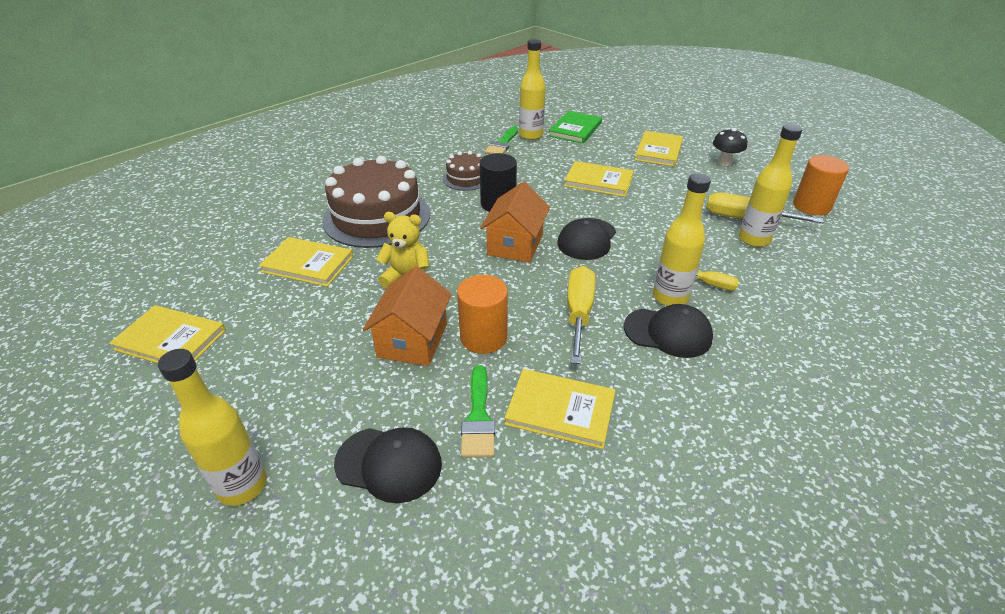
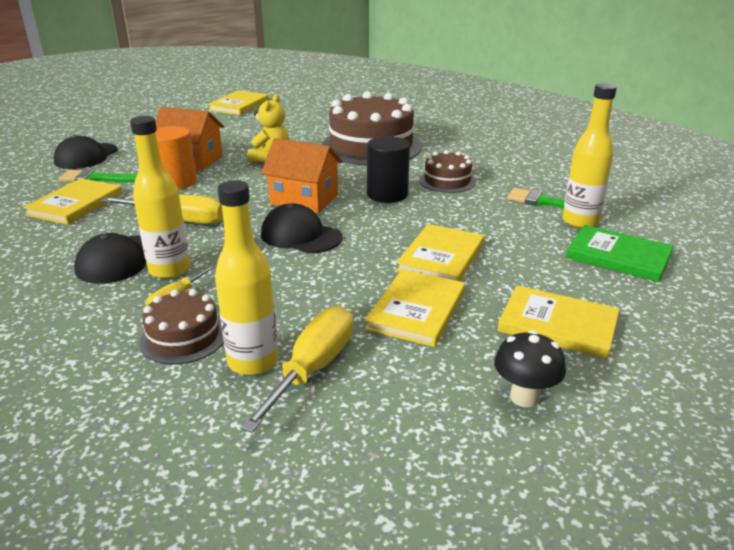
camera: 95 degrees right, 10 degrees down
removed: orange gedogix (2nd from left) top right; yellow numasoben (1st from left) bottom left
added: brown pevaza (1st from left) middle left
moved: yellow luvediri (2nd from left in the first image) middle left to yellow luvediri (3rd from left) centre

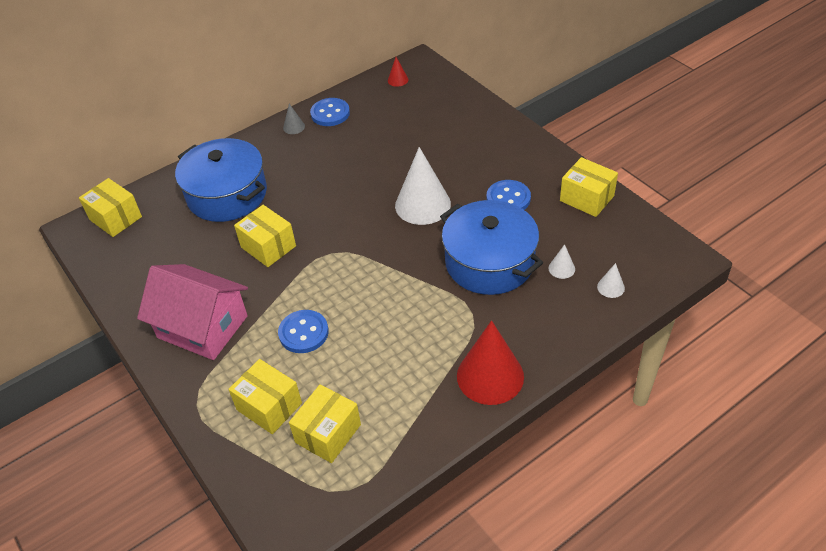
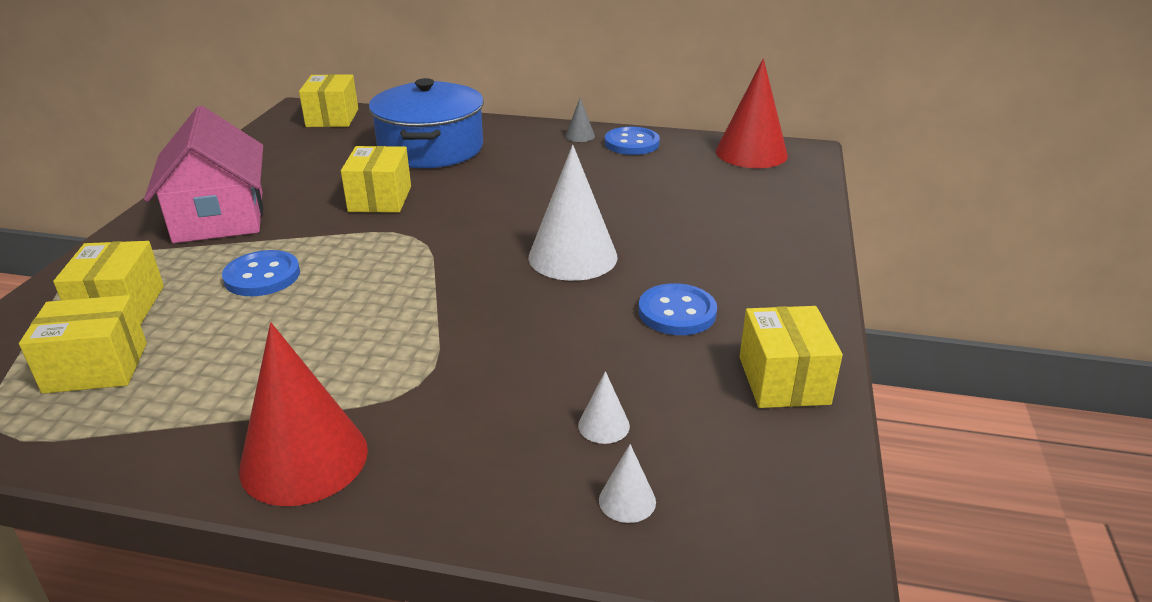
camera: 45 degrees right, 15 degrees down
removed: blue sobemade (2nd from left) centre
resized: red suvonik (1st from left in the first image) top centre = top centre x2.29

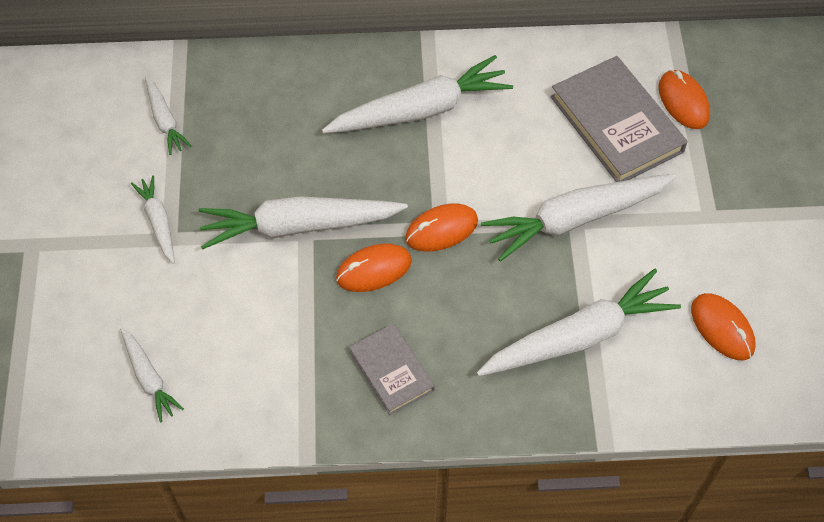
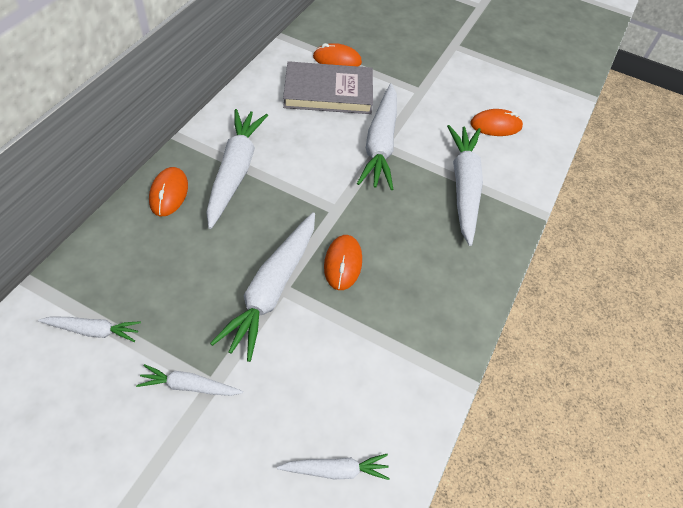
camera: 65 degrees left, 5 degrees down
removed: grey luvediri (1st from left) bottom centre
moved: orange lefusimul (2nd from left in the first image) centre to orange lefusimul (1st from left) middle left

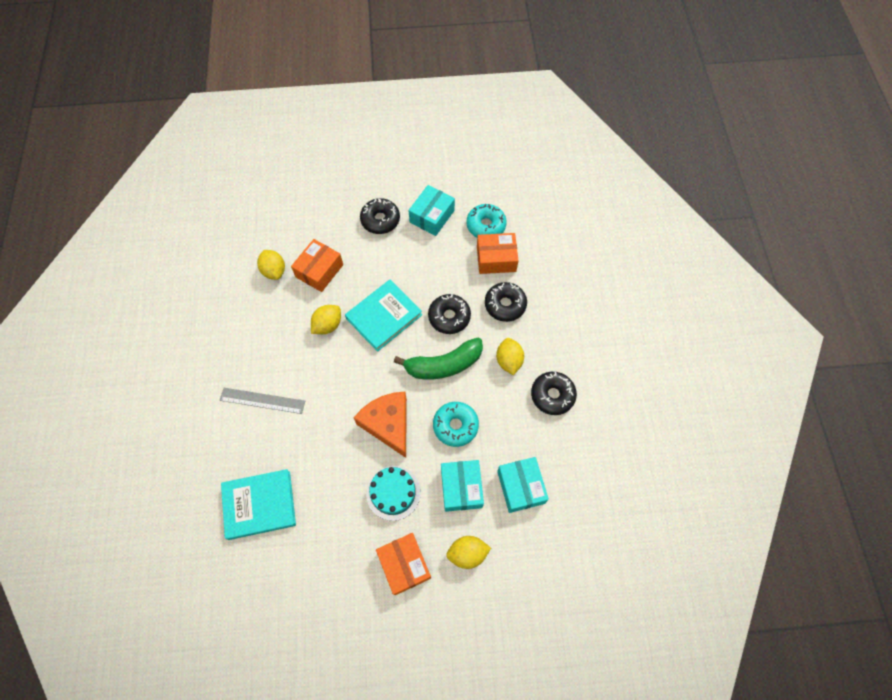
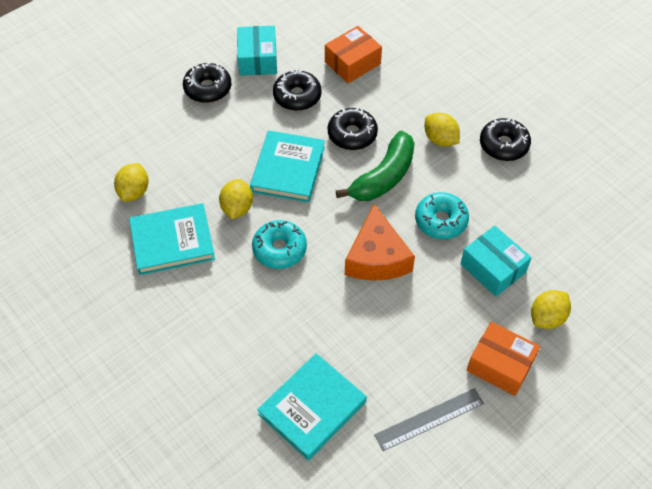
camera: 35 degrees left, 10 degrees down
removed: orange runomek (1st from left) centre; turquoise runomek (3rd from left) bottom centre; turquoise pevaza bottom centre
added: turquoise luvediri (1st from left) middle left
moved: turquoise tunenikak (2nd from left in the first image) top centre to turquoise tunenikak (1st from left) centre; black tunenikak (3rd from left in the first image) centre to black tunenikak (2nd from left) top centre; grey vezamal middle left to bottom centre
turned: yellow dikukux (1st from left) middle left = middle left 75 degrees clockwise; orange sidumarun centre = centre 120 degrees counterclockwise

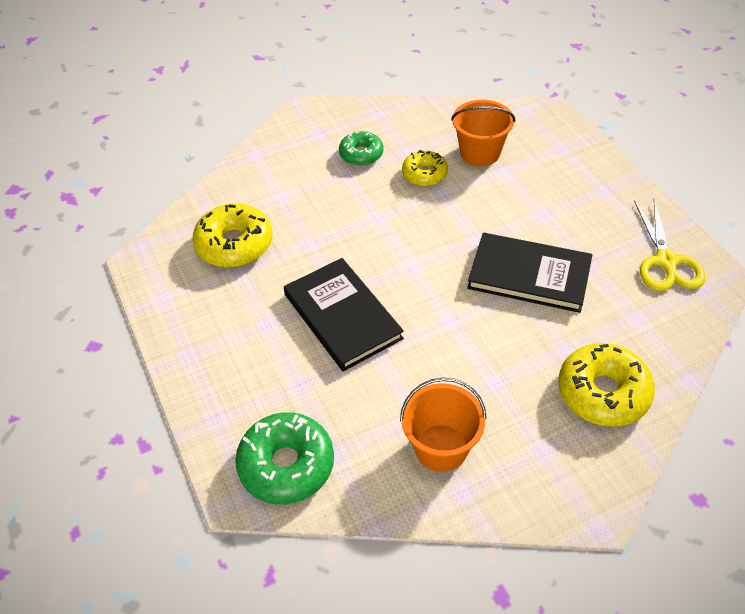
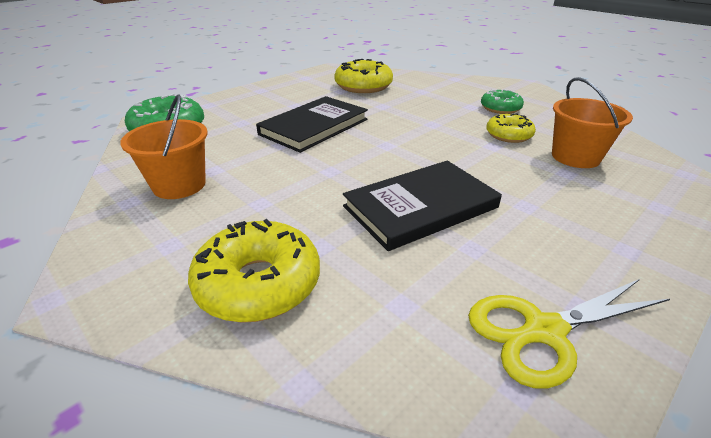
camera: 70 degrees right, 15 degrees down
turned: black luvediri (2nd from left) middle right = centre 60 degrees clockwise

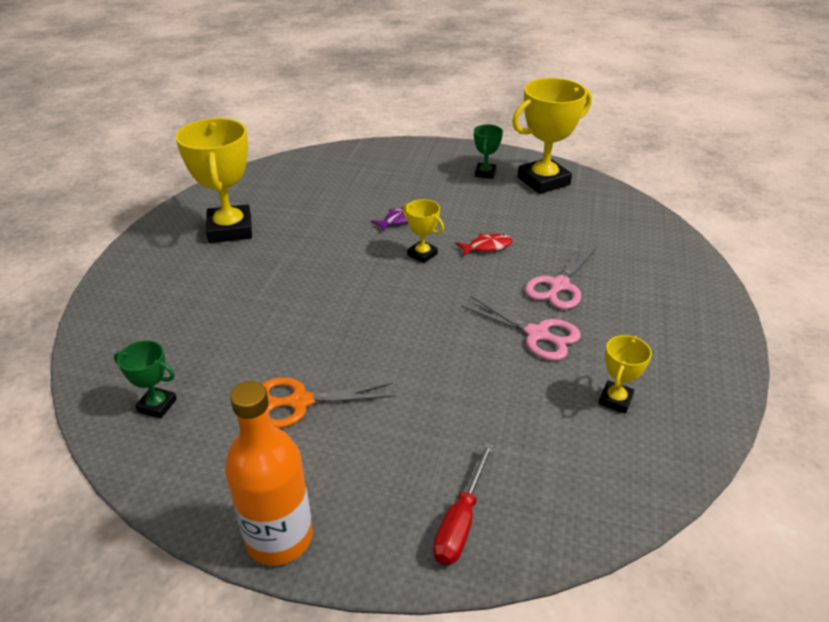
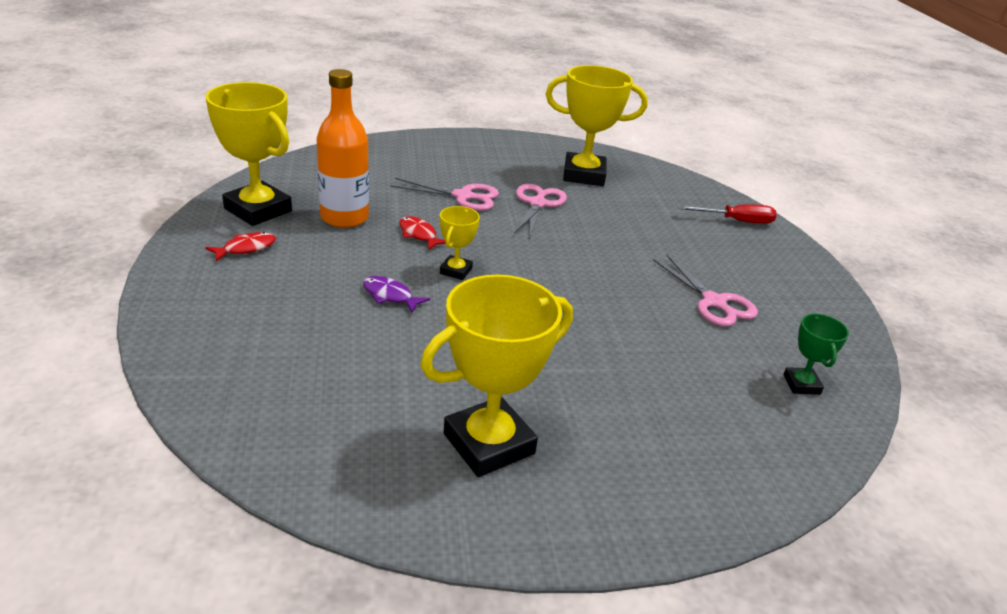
camera: 115 degrees left, 5 degrees down
moved: orange numasoben bottom left to top centre
replaced: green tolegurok (2nd from left) top centre to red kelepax (1st from left) middle left
recoloured: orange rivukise centre to pink rivukise (3rd from left) middle right
resized: yellow tolegurok (4th from left) middle right = top centre x2.02

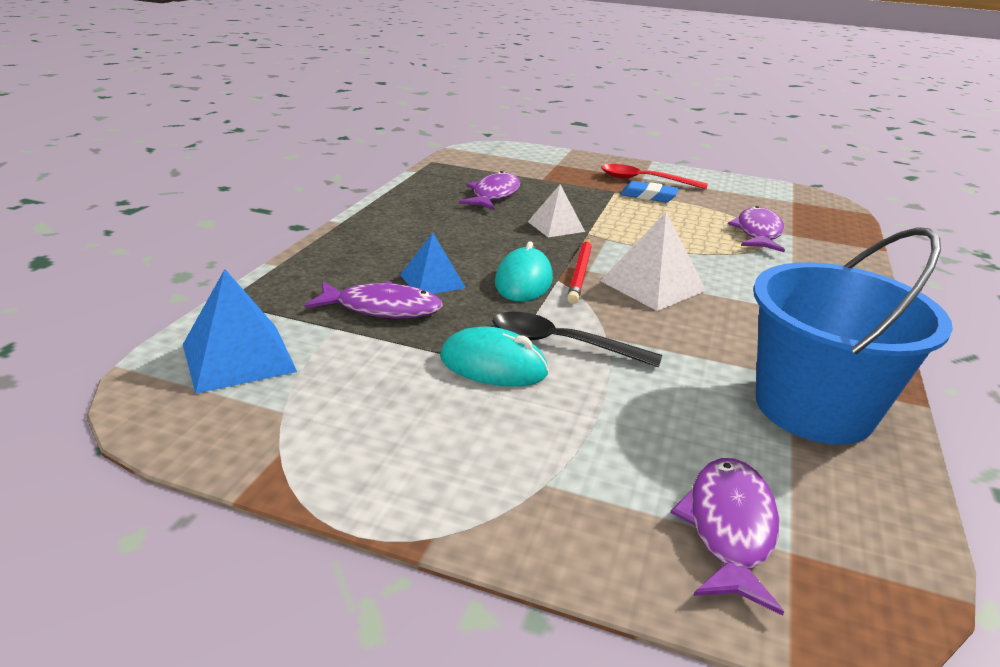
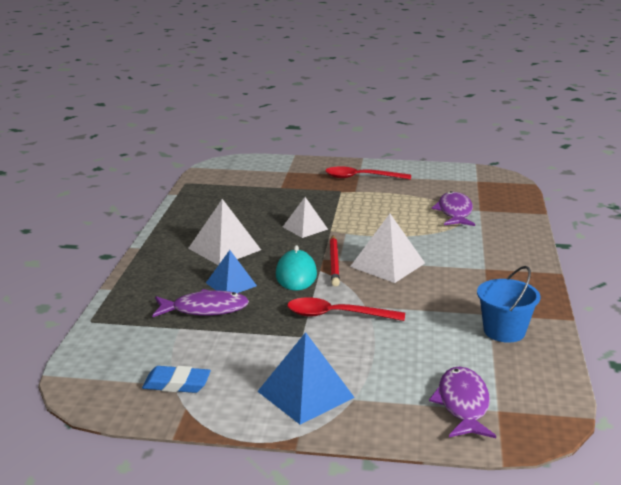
camera: 10 degrees left, 5 degrees down
removed: purple kelepax (2nd from left) top centre; turquoise lefusimul (1st from left) centre
added: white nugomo (1st from left) centre
moved: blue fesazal top centre to bottom left; blue nugomo (1st from left in the first image) middle left to blue nugomo (2nd from left) bottom centre
recoloured: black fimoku centre to red fimoku (1st from left) centre
resized: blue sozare middle right = middle right x0.57

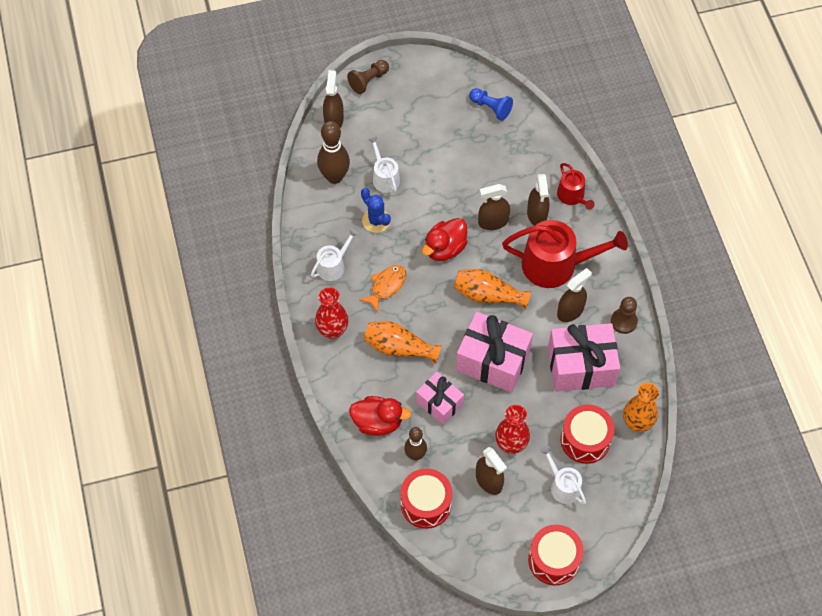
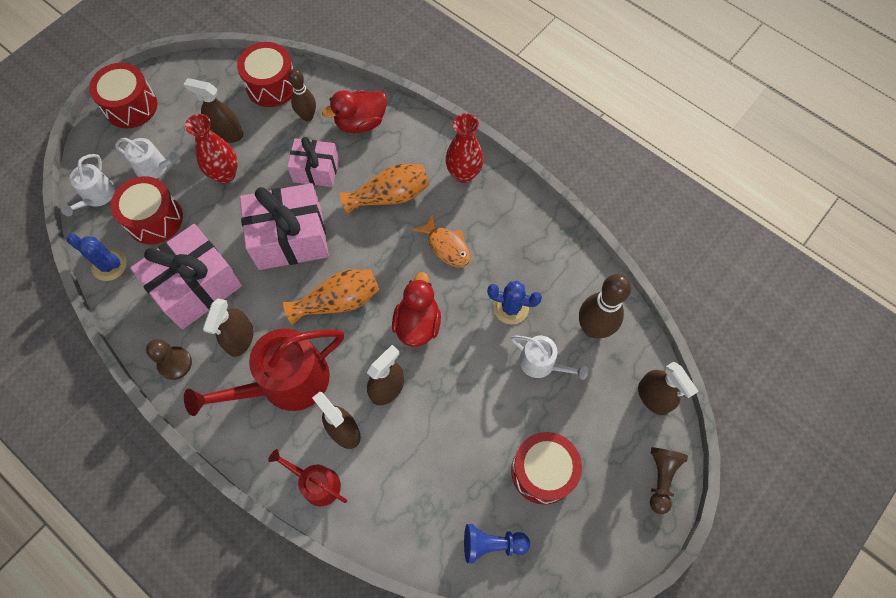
camera: 145 degrees right, 5 degrees up
added: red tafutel (4th from left) bottom centre
moved: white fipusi (1st from left) centre to top left
replaced: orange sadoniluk (3rd from left) middle right to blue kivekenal (1st from left) middle left
turned: orange kelepax centre = centre 45 degrees counterclockwise

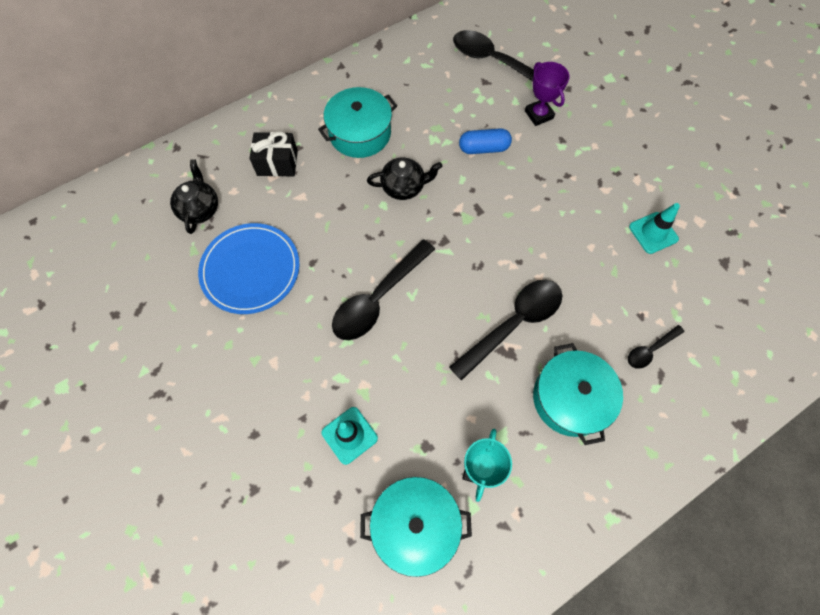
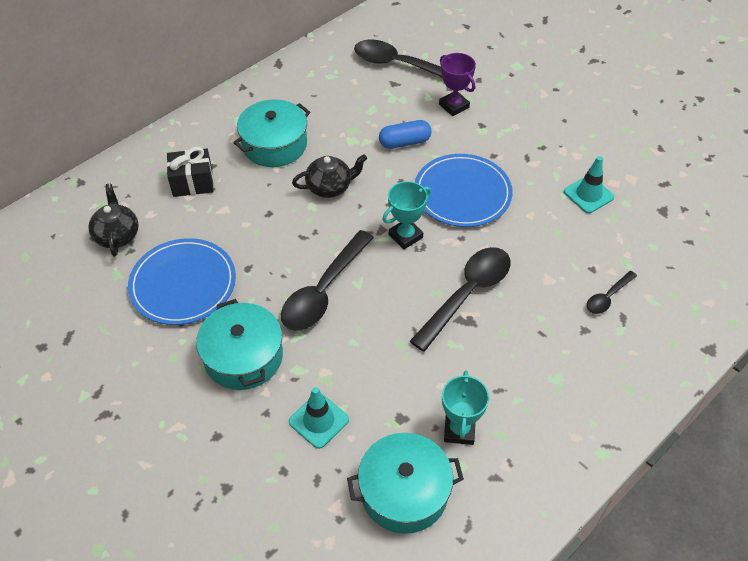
camera: 10 degrees left, 15 degrees down
added: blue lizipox (2nd from left) centre; turquoise tolegurok (1st from left) centre
moved: turquoise sobemade (3rd from left in the first image) middle right to turquoise sobemade (1st from left) middle left

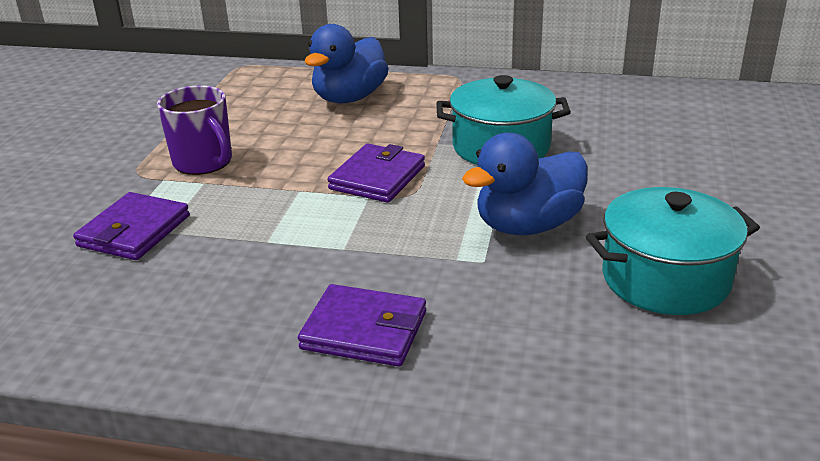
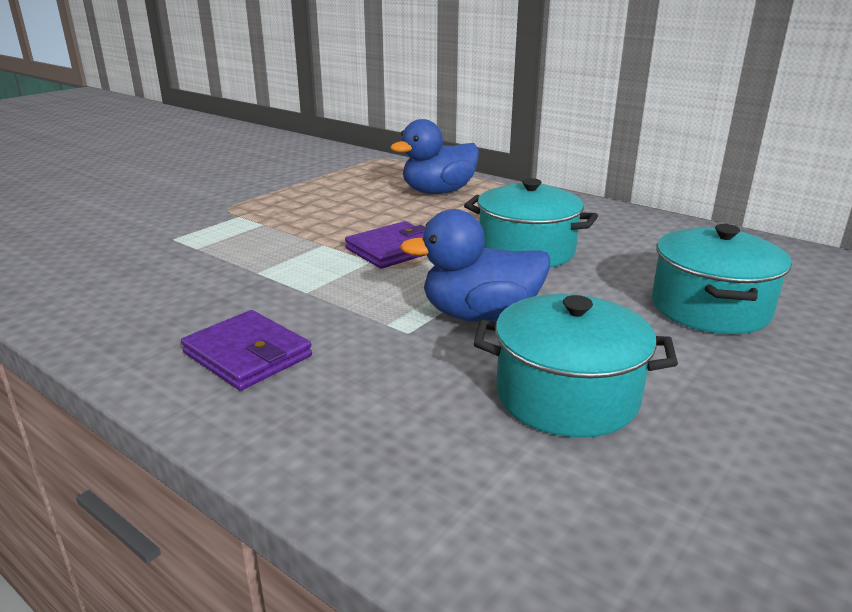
camera: 25 degrees right, 5 degrees down
removed: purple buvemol top left; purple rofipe (1st from left) middle left
added: turquoise sobemade (3rd from left) middle right

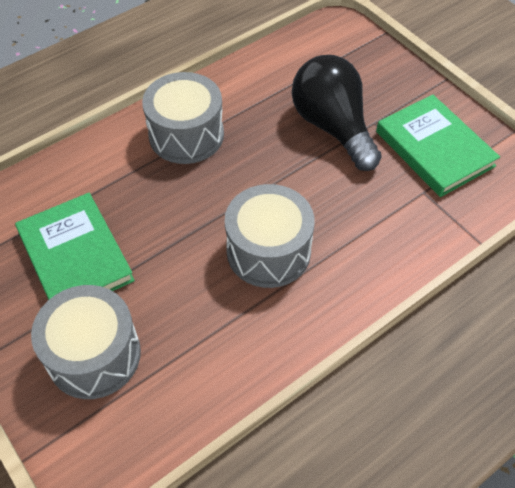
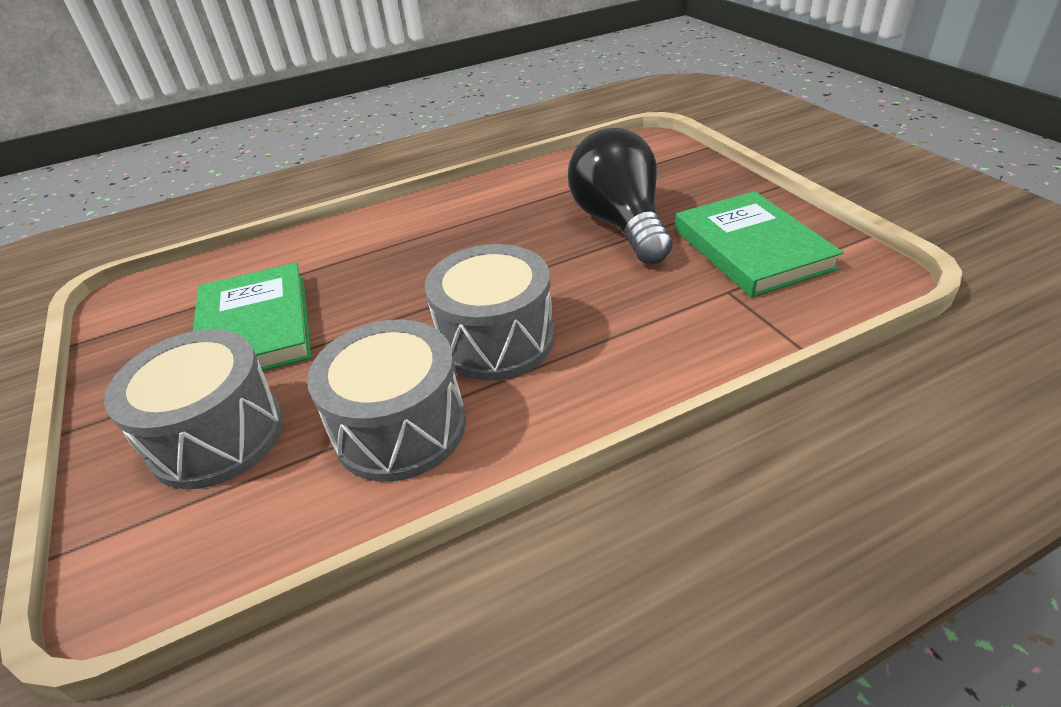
camera: 15 degrees right, 15 degrees down
moved: grey tafutel (2nd from left) top centre to centre

